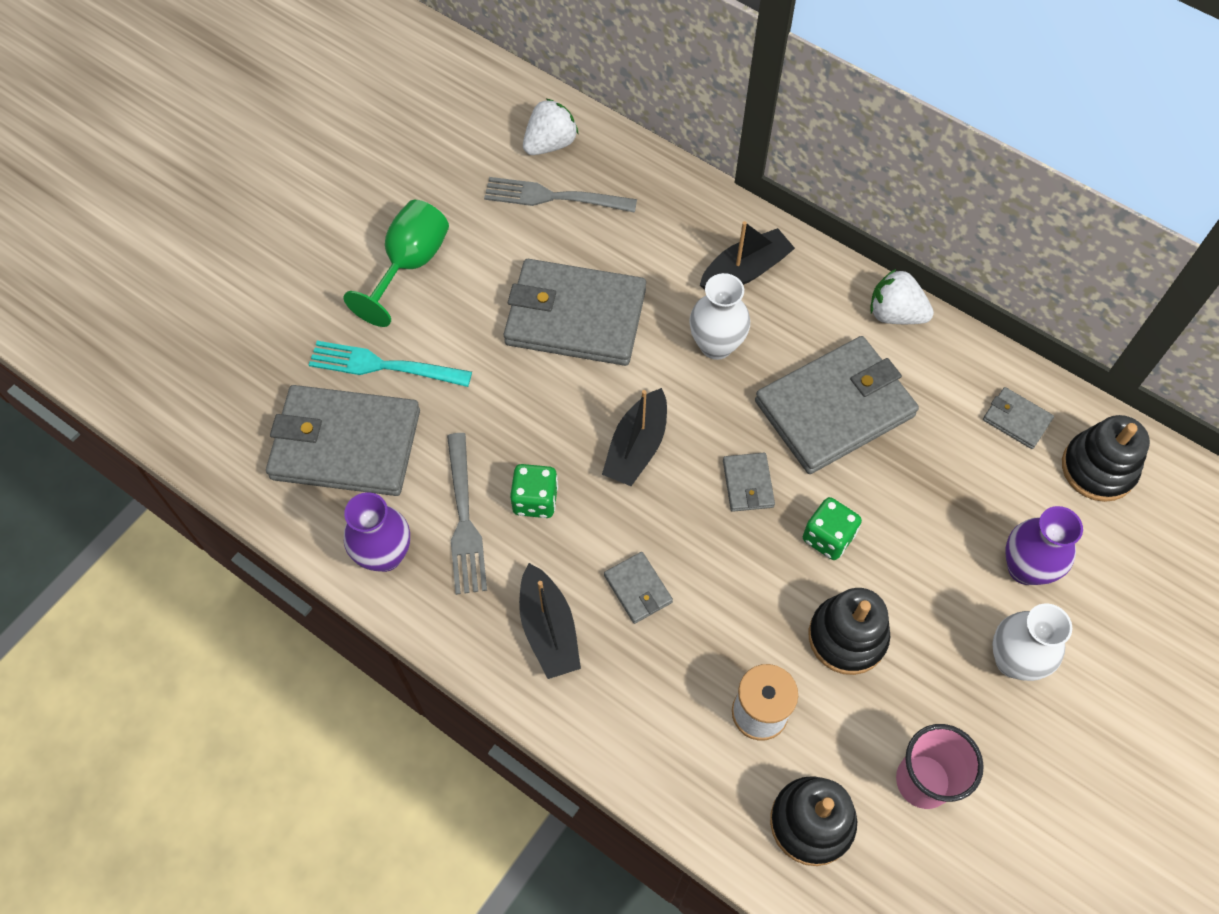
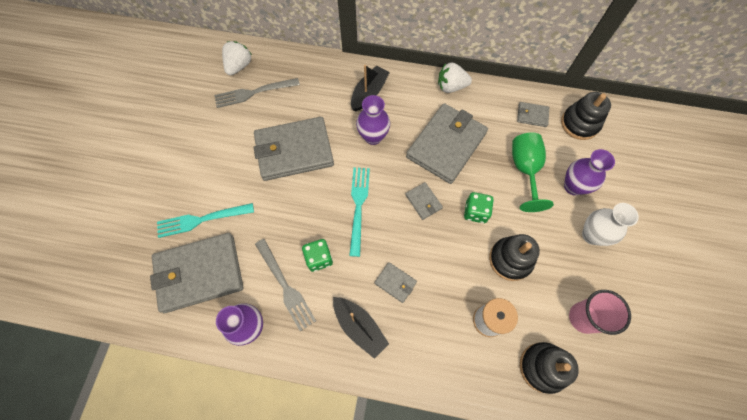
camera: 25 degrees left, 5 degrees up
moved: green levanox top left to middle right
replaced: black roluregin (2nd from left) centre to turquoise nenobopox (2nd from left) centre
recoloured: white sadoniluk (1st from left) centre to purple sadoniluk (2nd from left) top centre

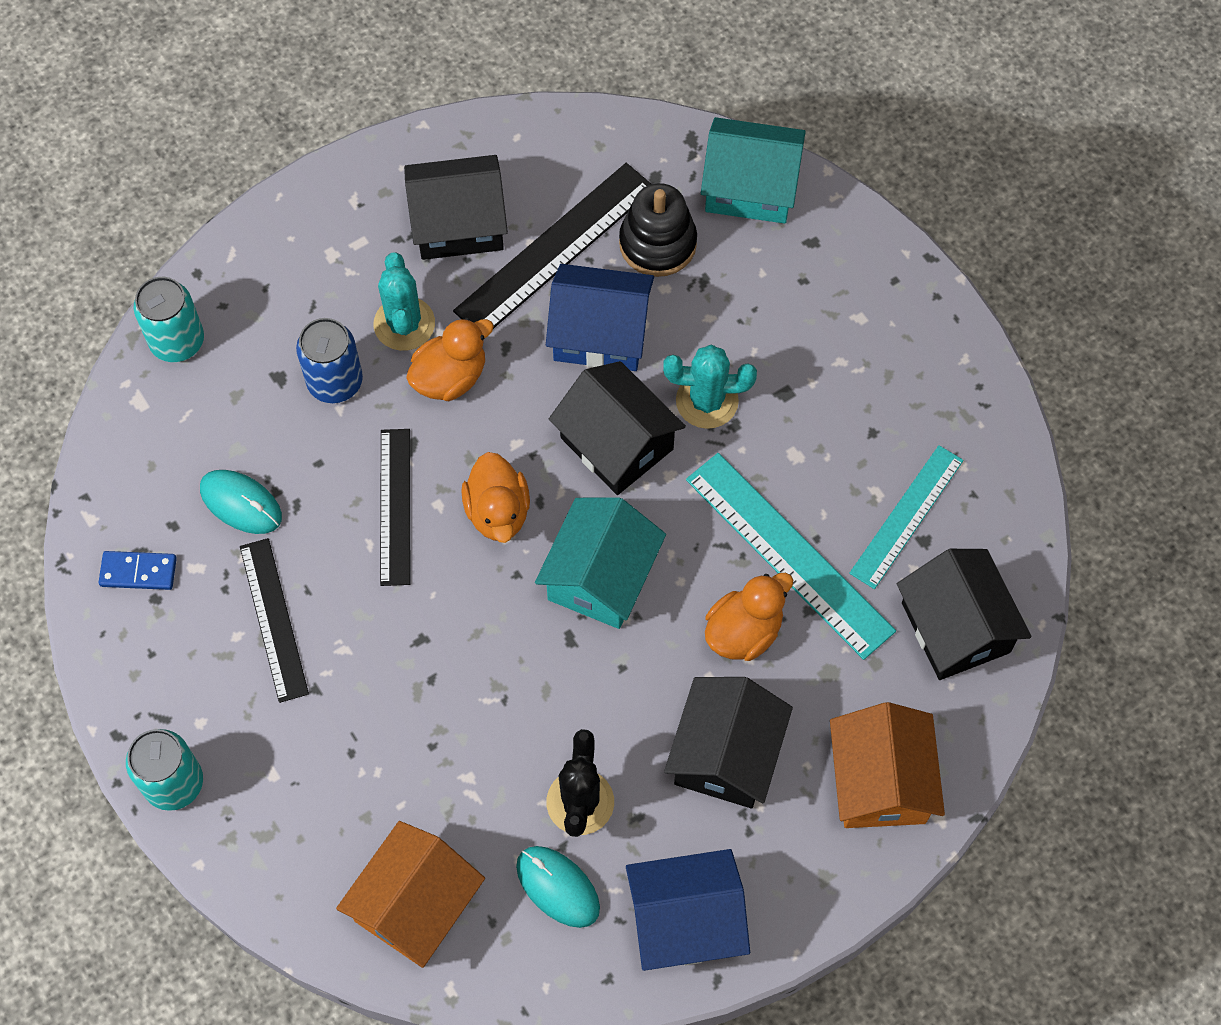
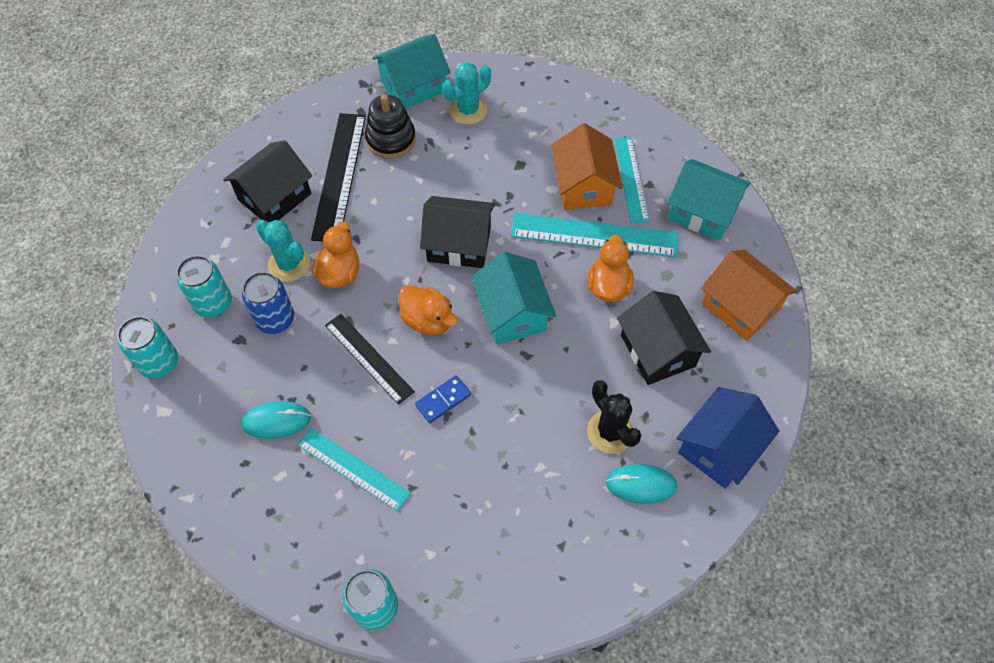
camera: 40 degrees left, 5 degrees down
removed: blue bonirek (1st from left) top centre
added: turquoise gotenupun (2nd from left) middle left
moved: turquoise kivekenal (2nd from left) centre to top centre; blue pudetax middle left to centre; orange bonirek (1st from left) bottom centre to top centre
recoloured: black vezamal (1st from left) middle left to turquoise vezamal (1st from left) bottom centre; black bonirek (4th from left) middle right to turquoise bonirek (3rd from left) top right

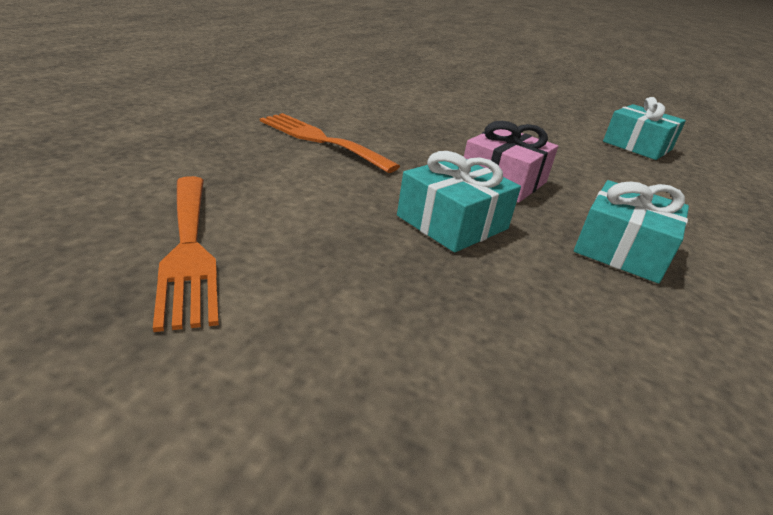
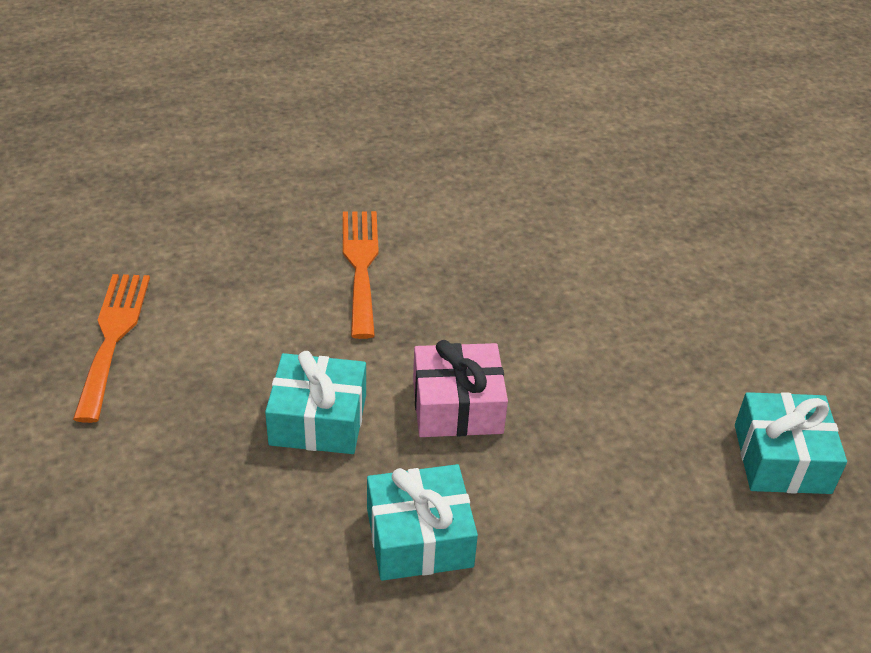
camera: 50 degrees right, 10 degrees up
turned: orange nenobopox (1st from left) middle left = middle left 150 degrees clockwise

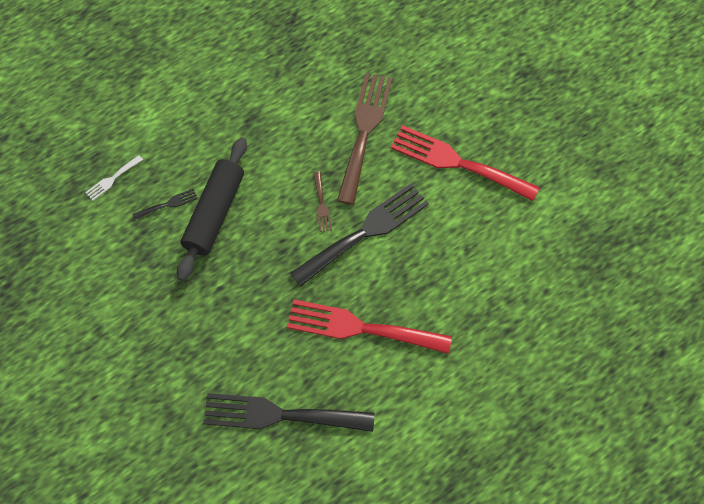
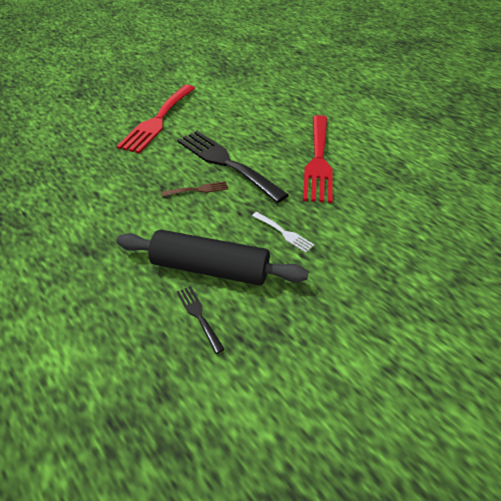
camera: 95 degrees left, 20 degrees down
removed: brown nenobopox (2nd from left) top centre; black nenobopox (2nd from left) bottom centre
moved: white nenobopox middle left to centre

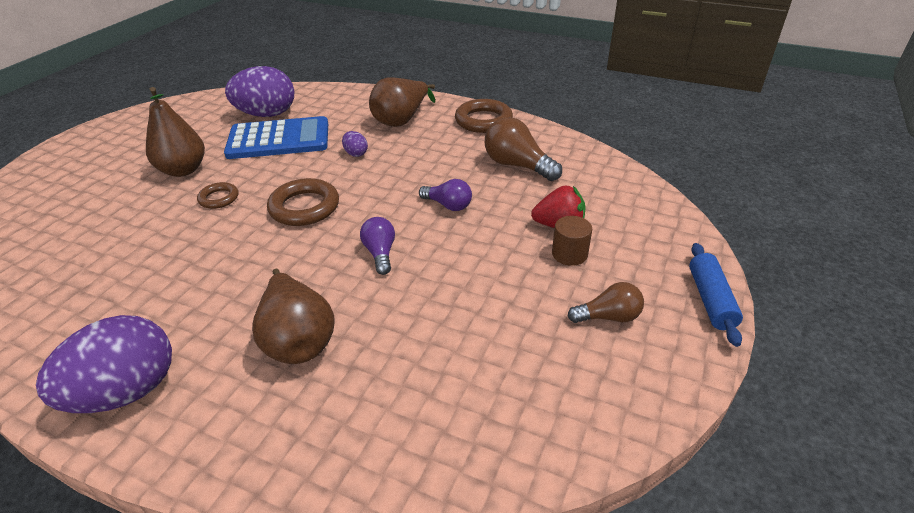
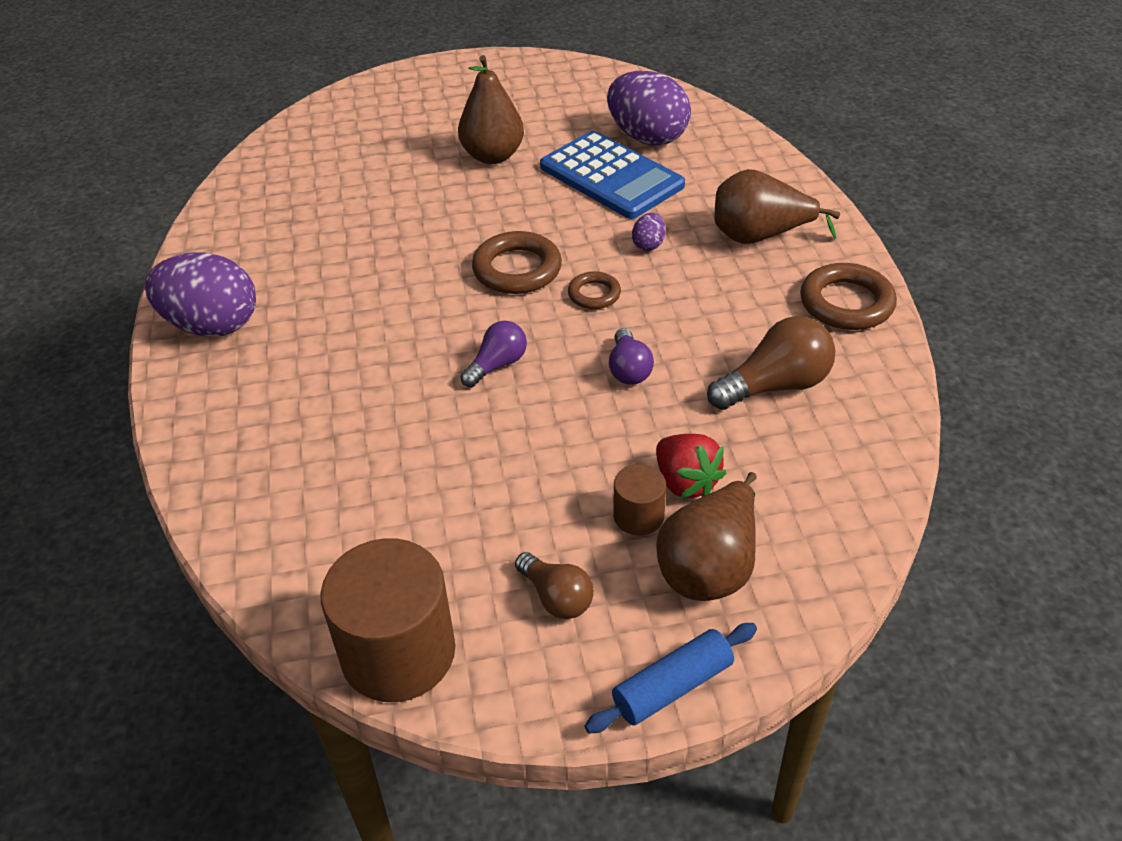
camera: 55 degrees right, 5 degrees up
added: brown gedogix (1st from left) bottom centre
moved: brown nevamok (1st from left in the first image) middle left to brown nevamok (2nd from left) centre; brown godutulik (2nd from left) middle left to centre
turned: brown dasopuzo (1st from left in the first image) top centre = middle right 60 degrees clockwise

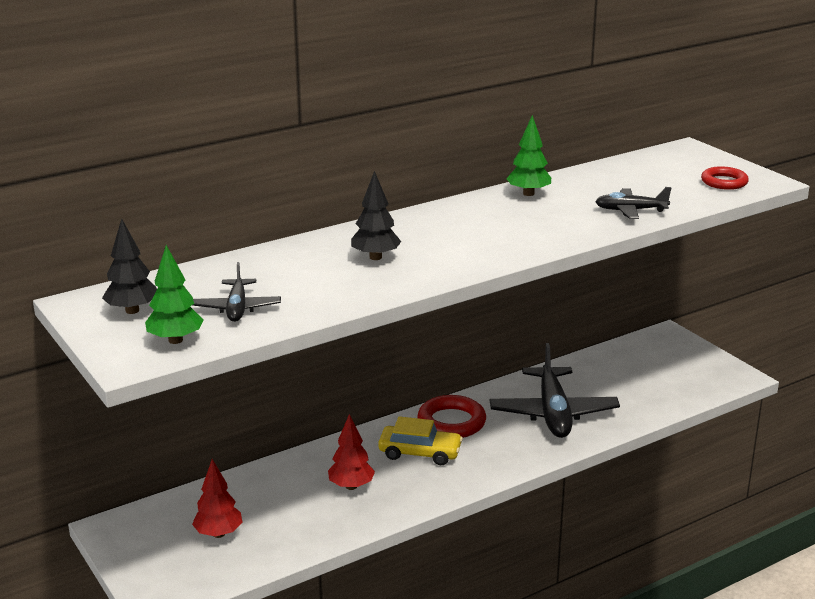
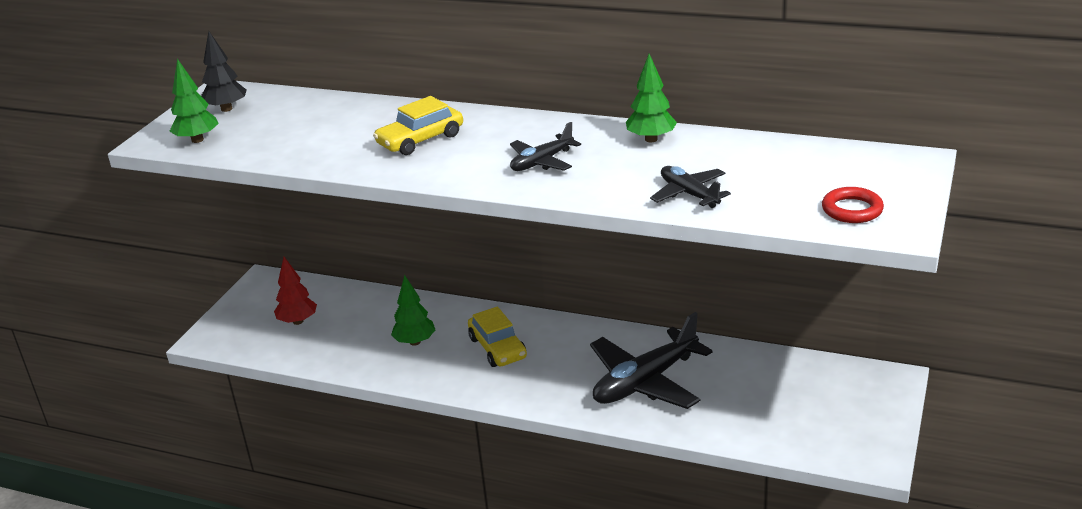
camera: 55 degrees right, 5 degrees up
removed: red nevamok (1st from left) bottom centre
moved: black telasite (1st from left) middle left to top centre
replaced: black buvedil (2nd from left) centre to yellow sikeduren (1st from left) top centre
recoloured: red buvedil (2nd from left) bottom centre to green buvedil (2nd from left) centre

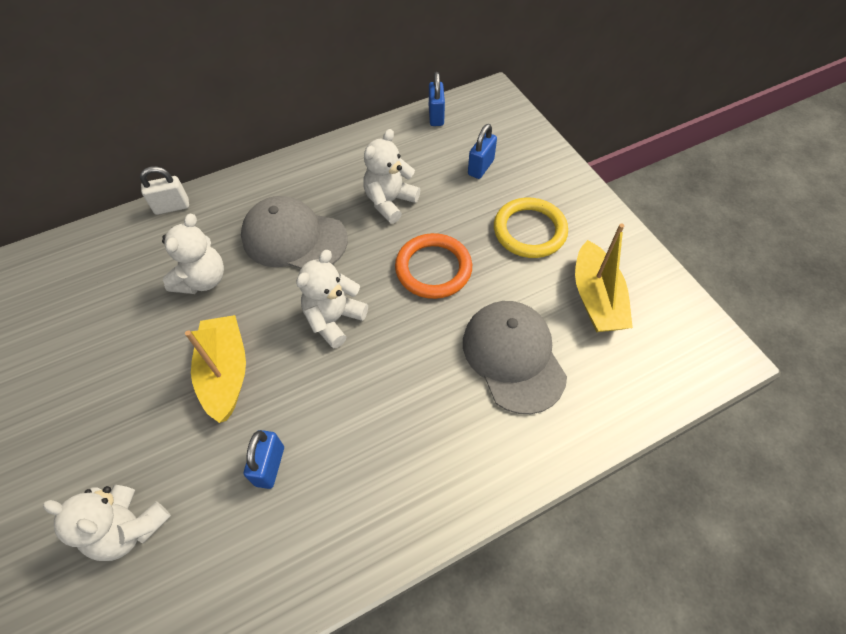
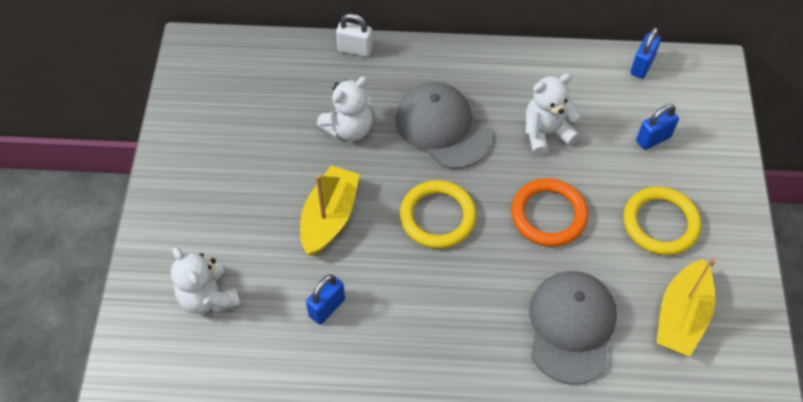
camera: 30 degrees right, 0 degrees up
replaced: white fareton (3rd from left) centre to yellow nevamok (1st from left) centre

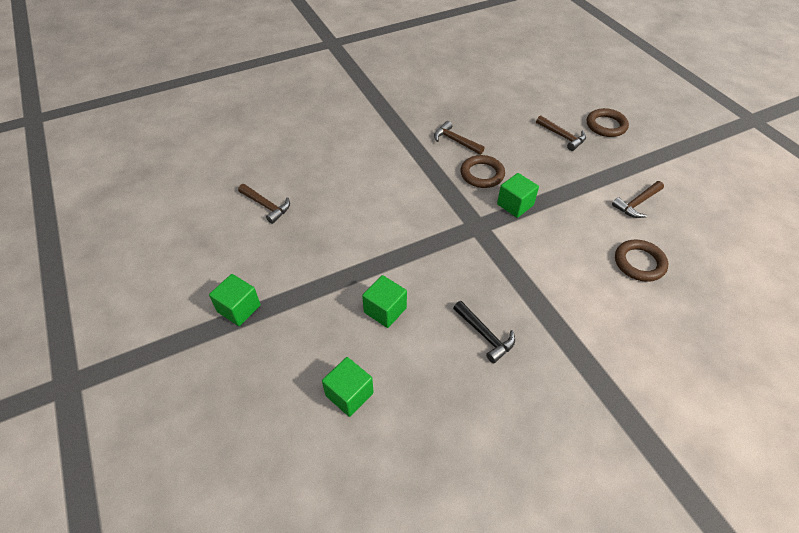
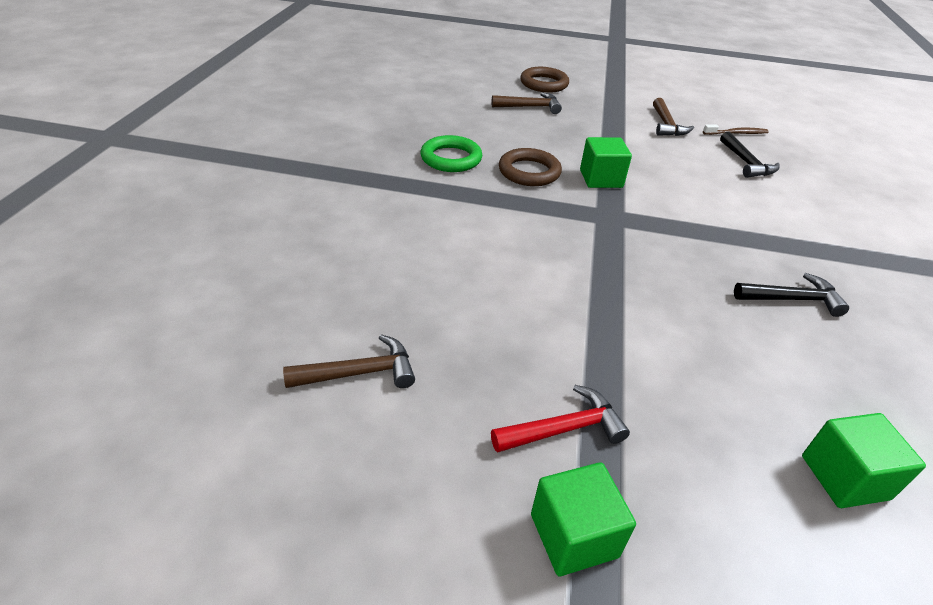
camera: 55 degrees left, 10 degrees down
removed: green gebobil (3rd from left) centre
added: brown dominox top right; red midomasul bottom centre
replaced: brown midomasul (2nd from left) top centre to green nevamok top centre; brown nevamok (3rd from left) middle right to black midomasul (1st from left) top right

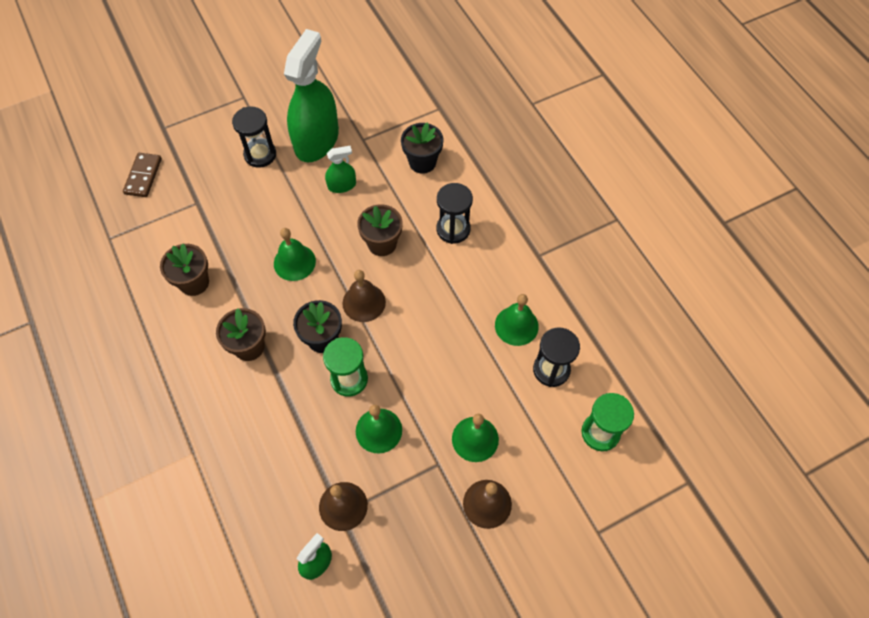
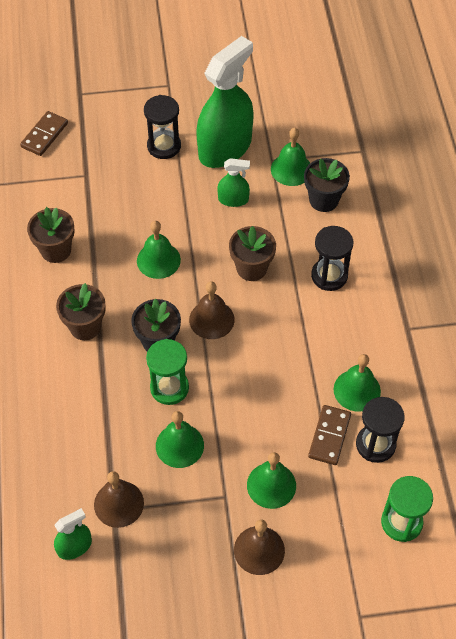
camera: 20 degrees right, 5 degrees down
added: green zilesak (4th from left) top centre; brown pudetax (2nd from left) bottom right

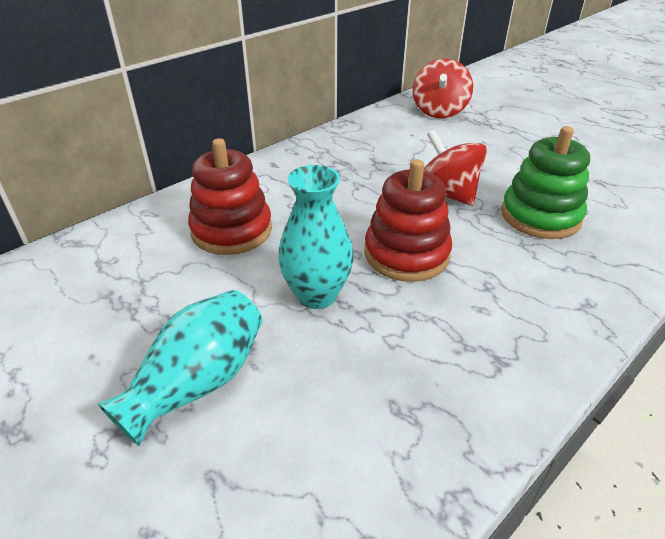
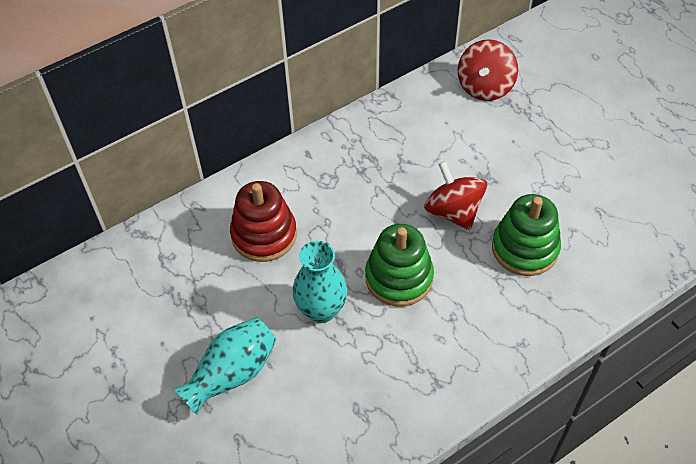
camera: 10 degrees right, 15 degrees up
recoloured: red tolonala (2nd from left) centre to green tolonala (1st from left) centre

